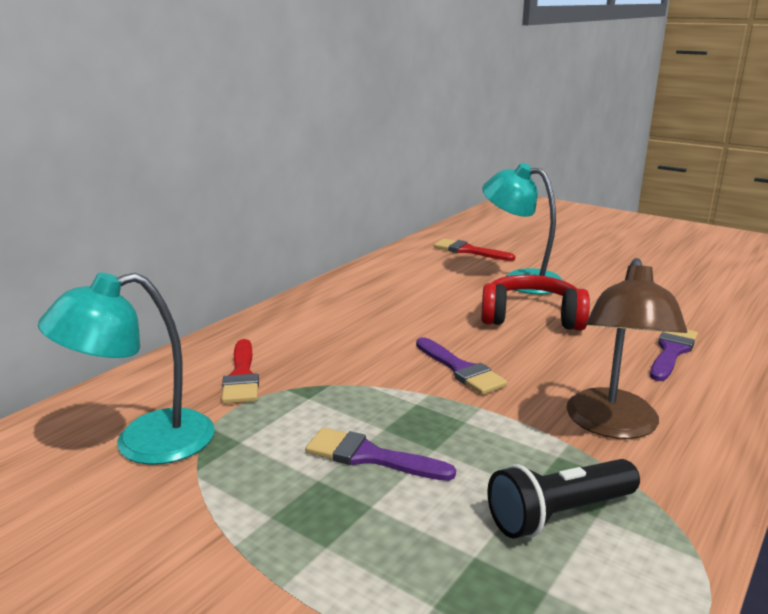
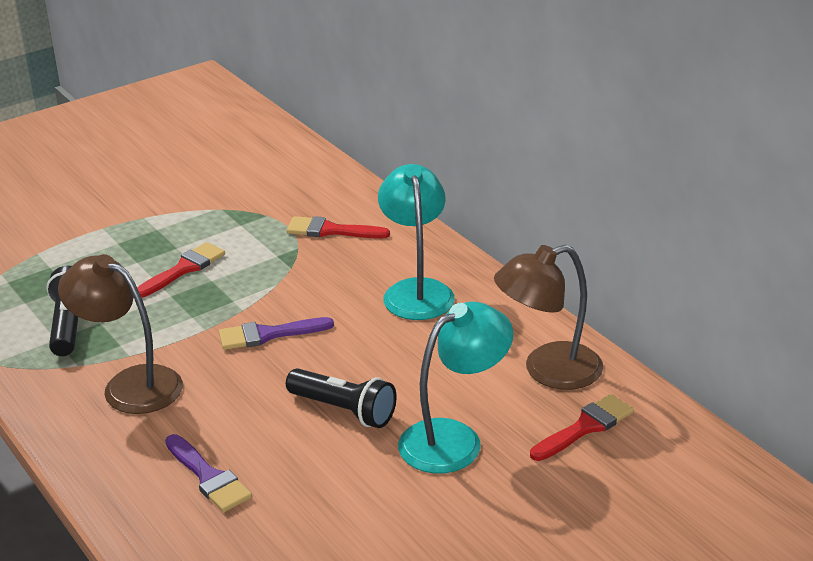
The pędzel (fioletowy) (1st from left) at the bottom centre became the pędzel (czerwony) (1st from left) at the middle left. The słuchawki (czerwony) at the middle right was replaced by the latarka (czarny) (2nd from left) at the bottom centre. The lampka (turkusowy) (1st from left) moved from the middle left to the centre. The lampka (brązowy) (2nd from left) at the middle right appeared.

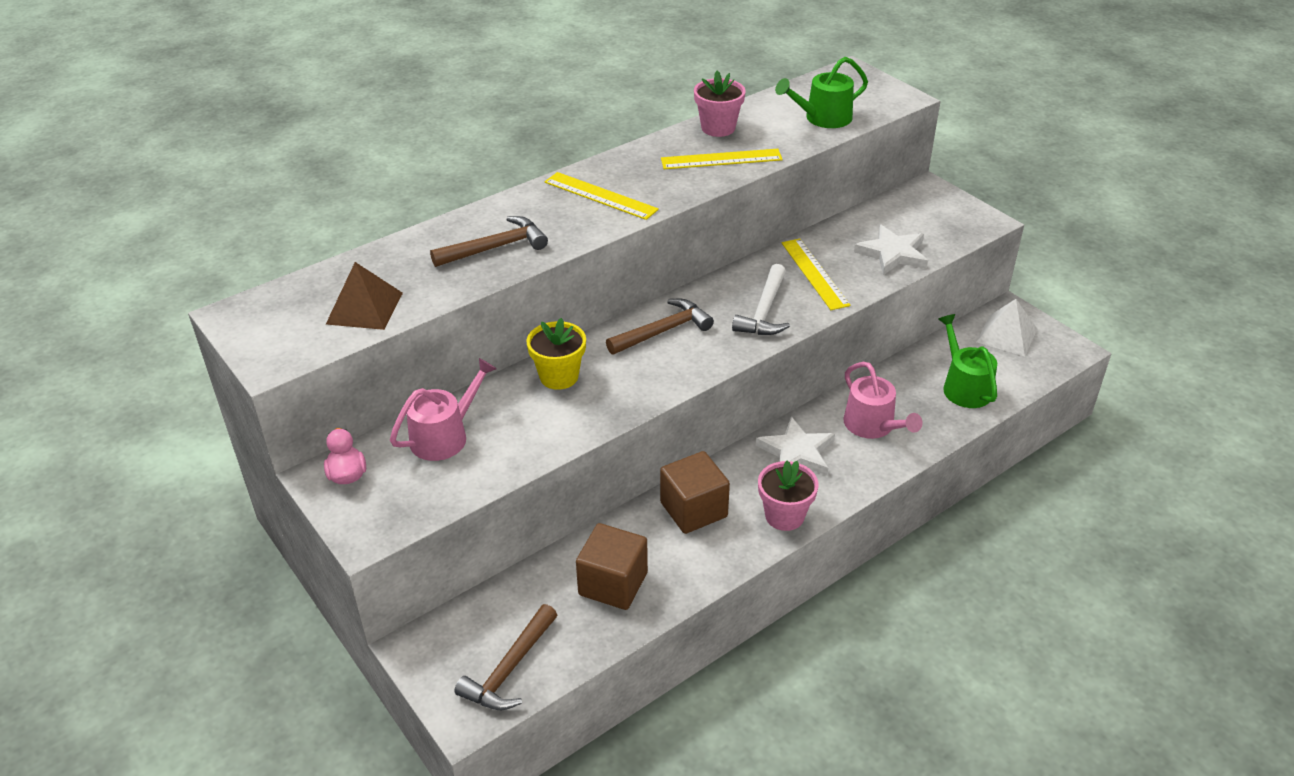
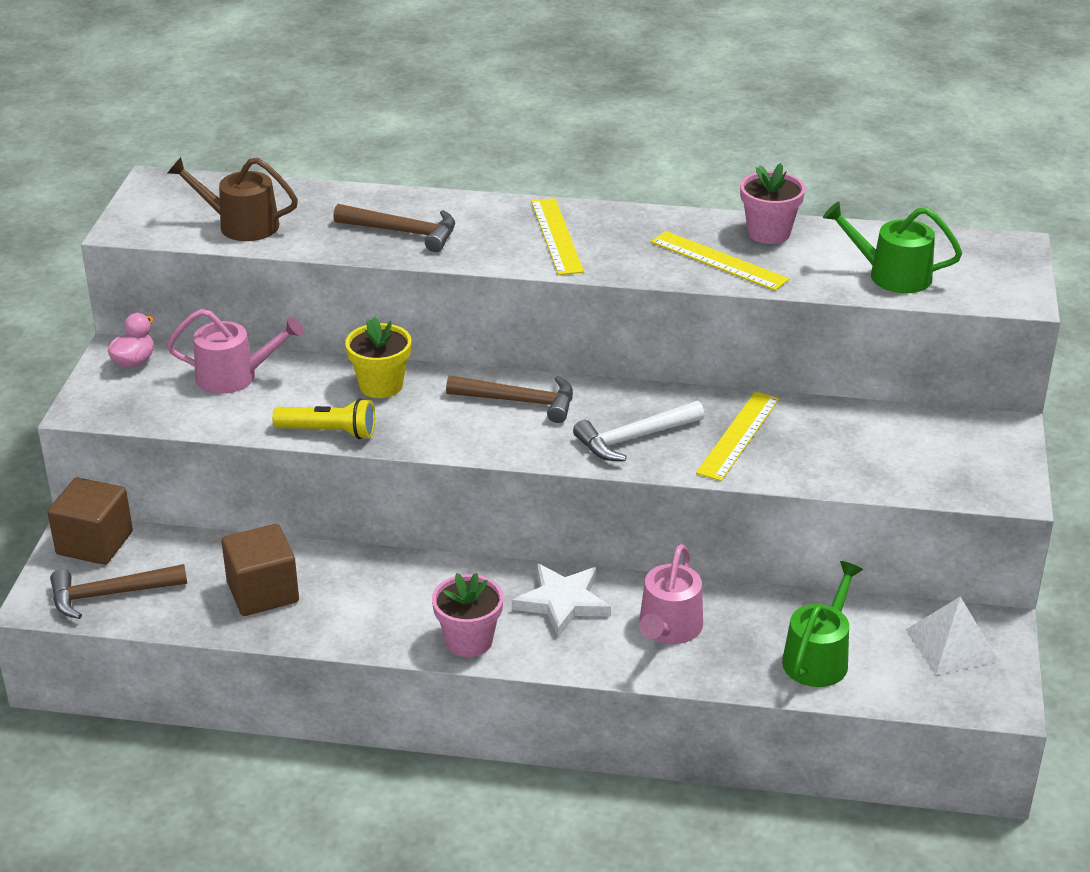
The sześcian (brązowy) (2nd from left in the first image) moved from the centre to the middle left. The piramida (brązowy) at the middle left was replaced by the konewka (brązowy) at the top left. The latarka (żółty) at the middle left appeared. The gwiazda (biały) (2nd from left) at the top right disappeared.

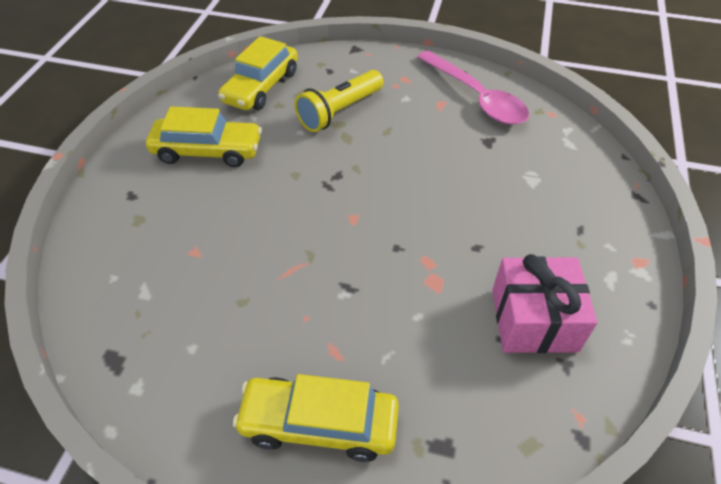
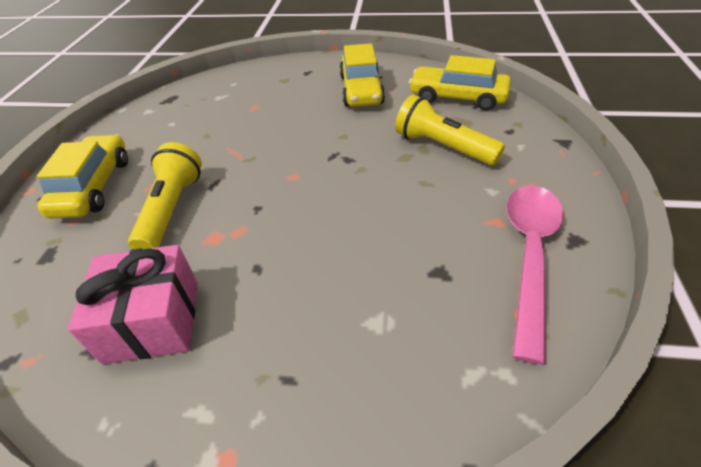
The latarka (żółty) (1st from left) at the middle left appeared. The łyżka (różowy) at the top centre turned 150 degrees clockwise.

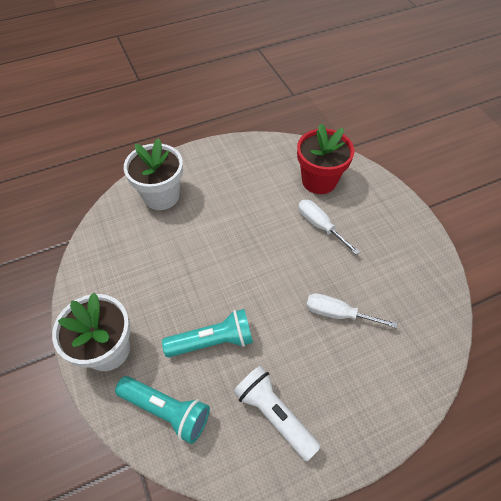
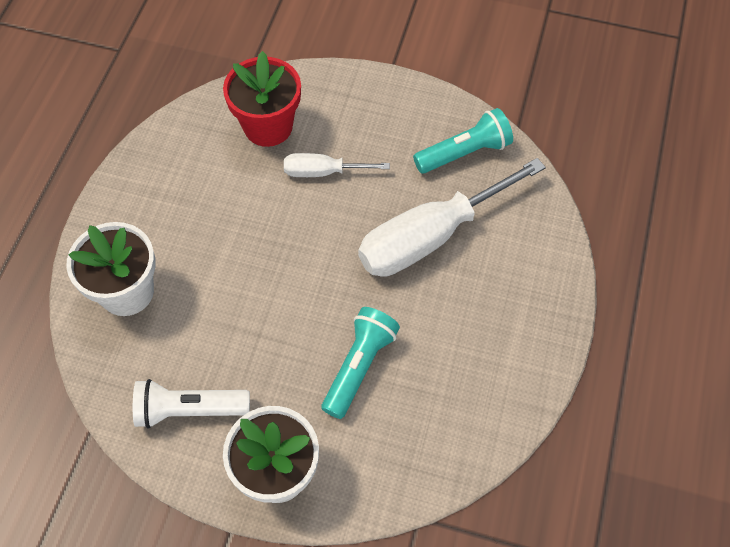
The latarka (biały) moved from the bottom centre to the bottom left. The śrubokręt (biały) (2nd from left) at the middle right changed to 1.96 times the size. The latarka (turkusowy) (1st from left in the first image) moved from the bottom left to the top centre.

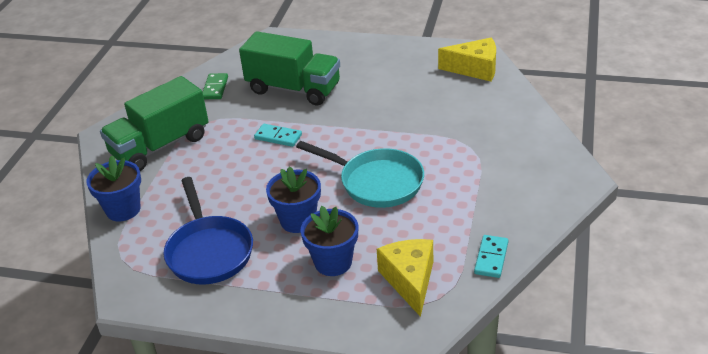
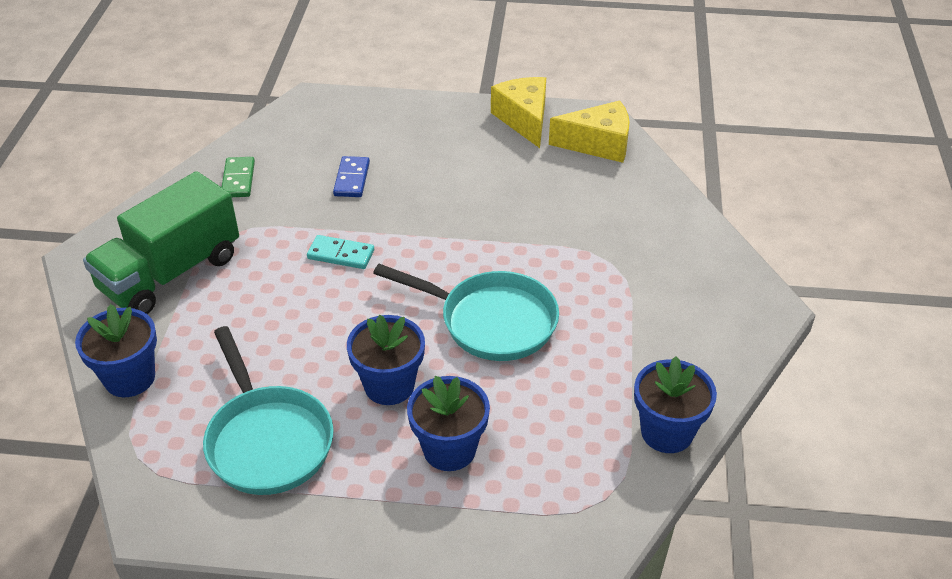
The patelnia (niebieski) at the middle left became the patelnia (turkusowy) (1st from left) at the bottom left. The ciężarówka (zielony) (2nd from left) at the top centre was replaced by the kostka domina (niebieski) at the top centre. The ser (żółty) (1st from left) moved from the bottom centre to the top centre. The kostka domina (turkusowy) (2nd from left) at the bottom right was replaced by the doniczka (niebieski) (4th from left) at the bottom right.

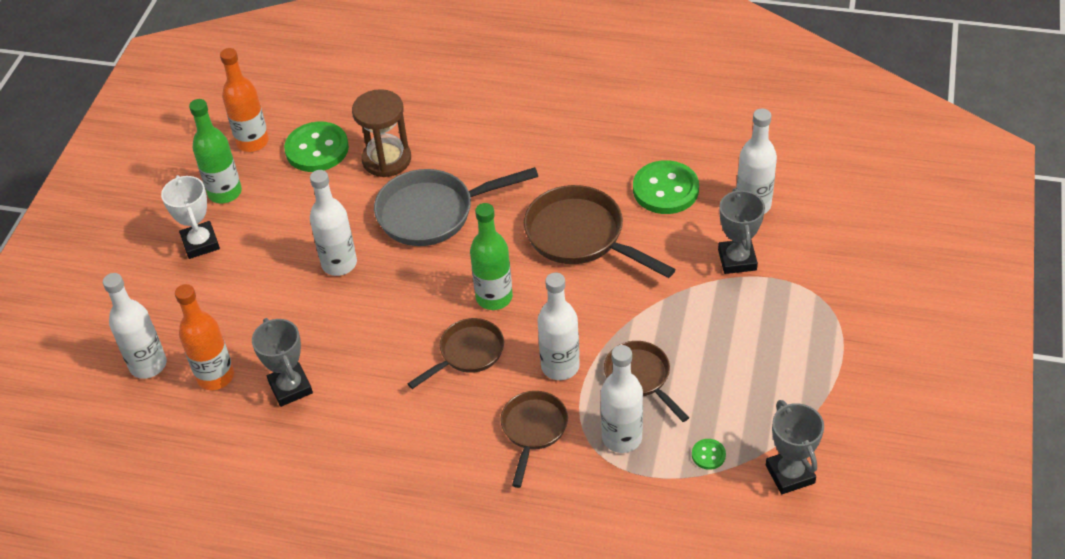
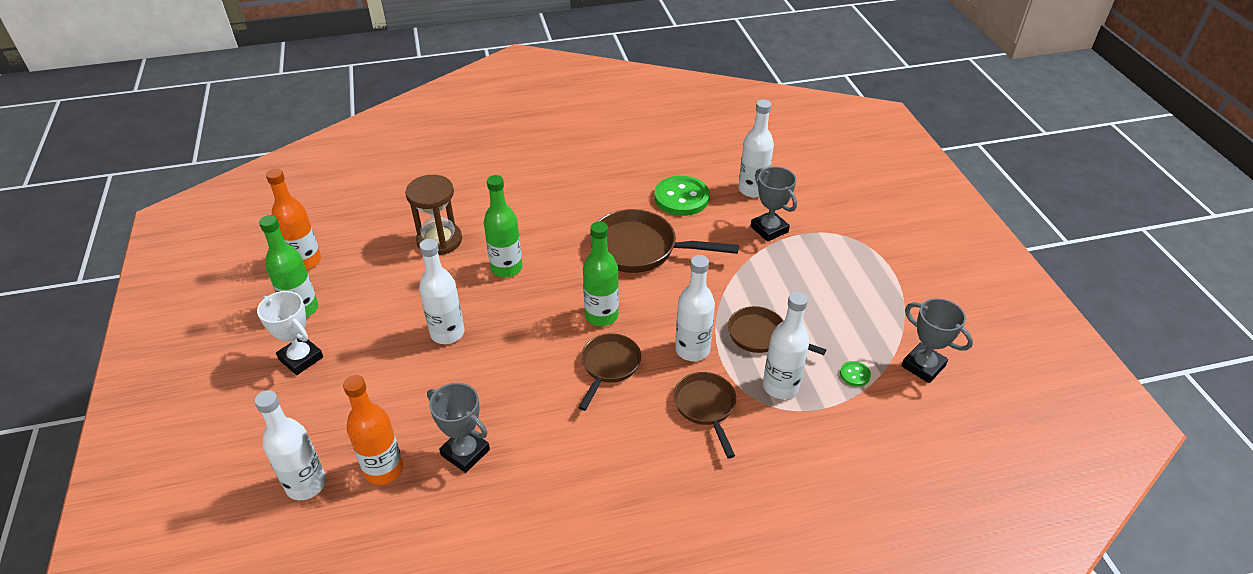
The patelnia (szary) at the centre was replaced by the butelka (zielony) (2nd from left) at the centre. The guzik (zielony) (1st from left) at the top left disappeared.

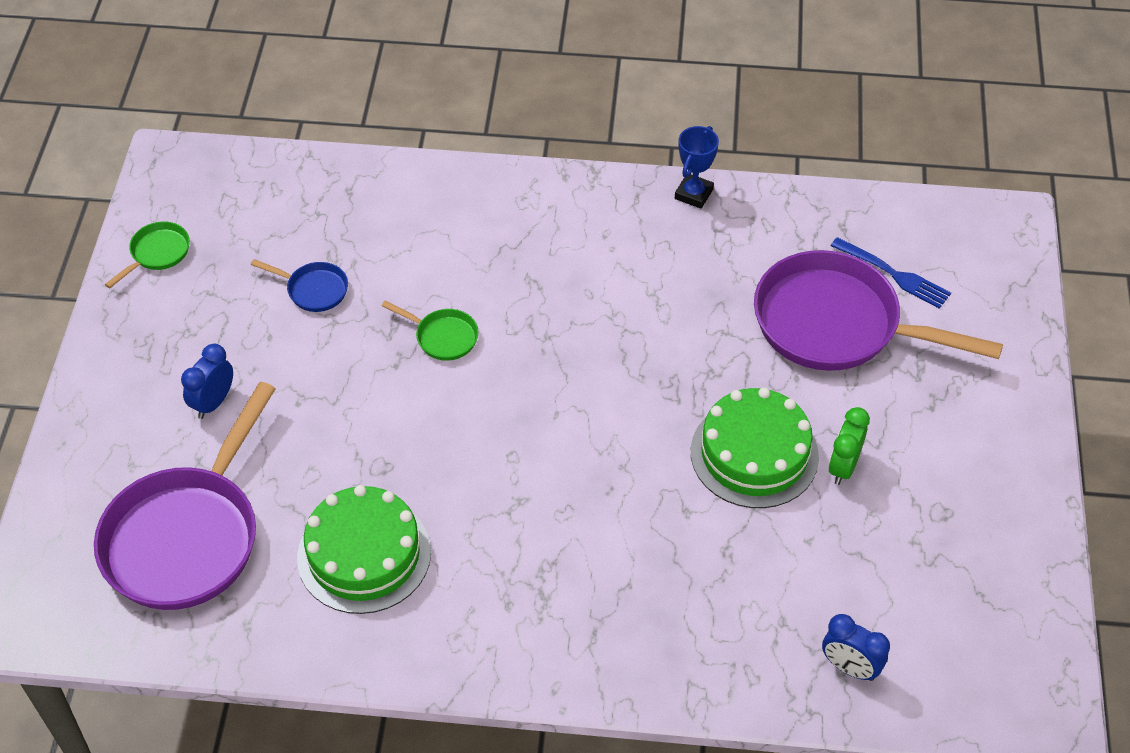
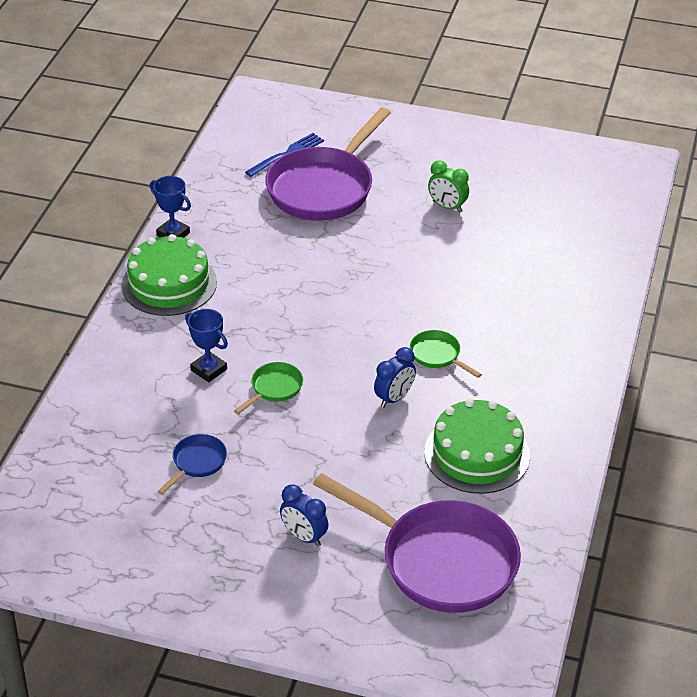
The tort (zielony) (2nd from left in the first image) moved from the middle right to the middle left. The puchar (niebieski) (2nd from left) at the middle left appeared. The budzik (niebieski) (2nd from left) moved from the bottom right to the centre. The patelnia (zielony) (1st from left in the first image) moved from the middle left to the centre.

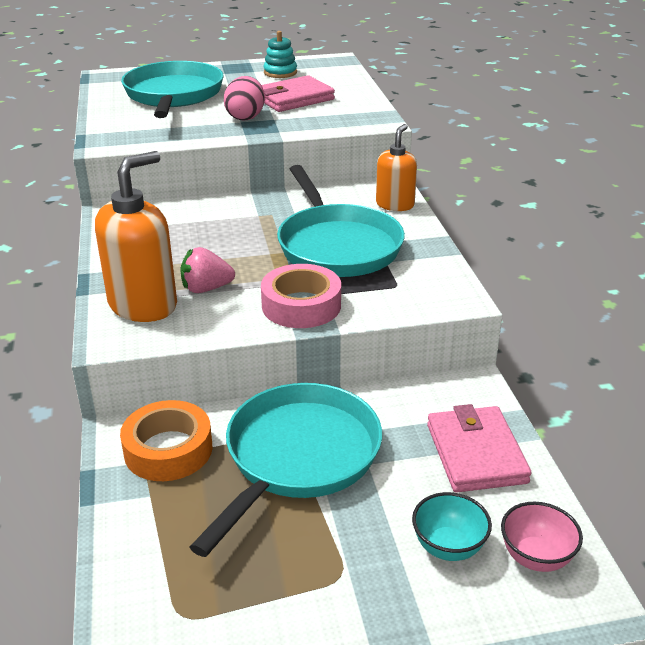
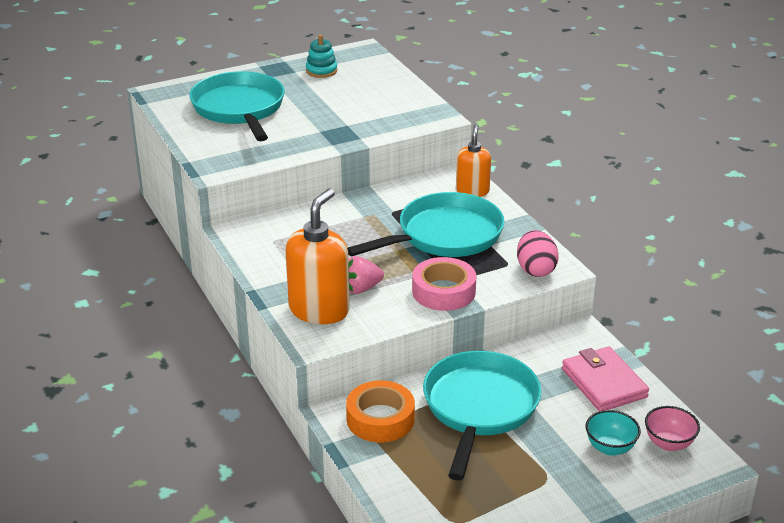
The patelnia (turkusowy) (3rd from left in the first image) at the centre turned 90 degrees counterclockwise. The jajko (różowy) moved from the top centre to the middle right. The portfel (różowy) (1st from left) at the top centre disappeared.

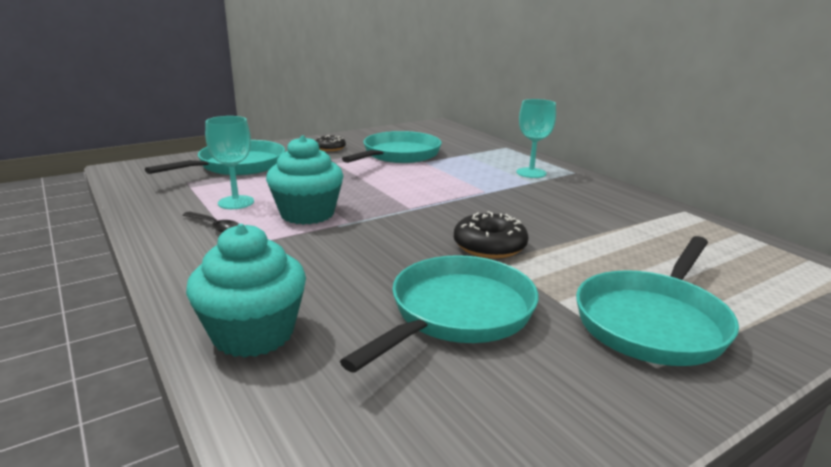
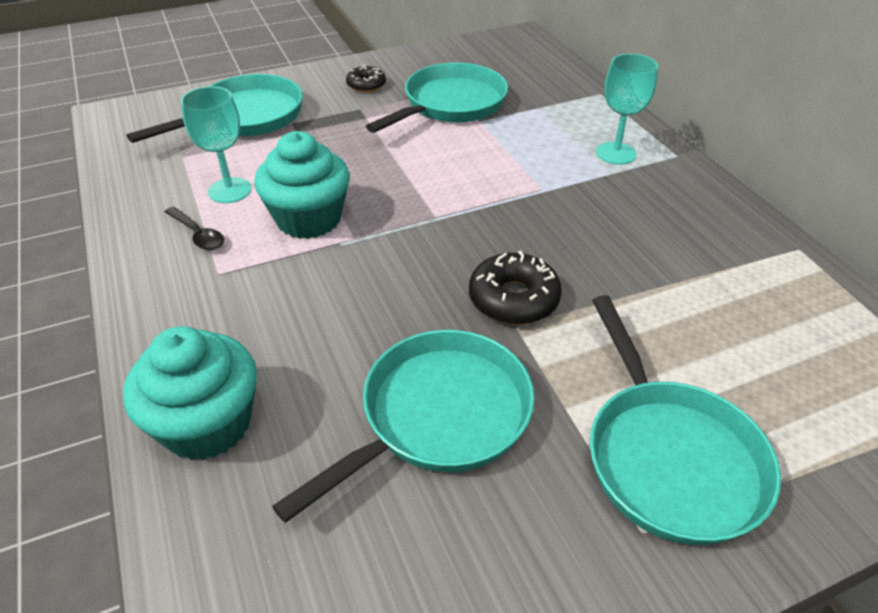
The patelnia (turkusowy) (4th from left) at the middle right turned 60 degrees counterclockwise.

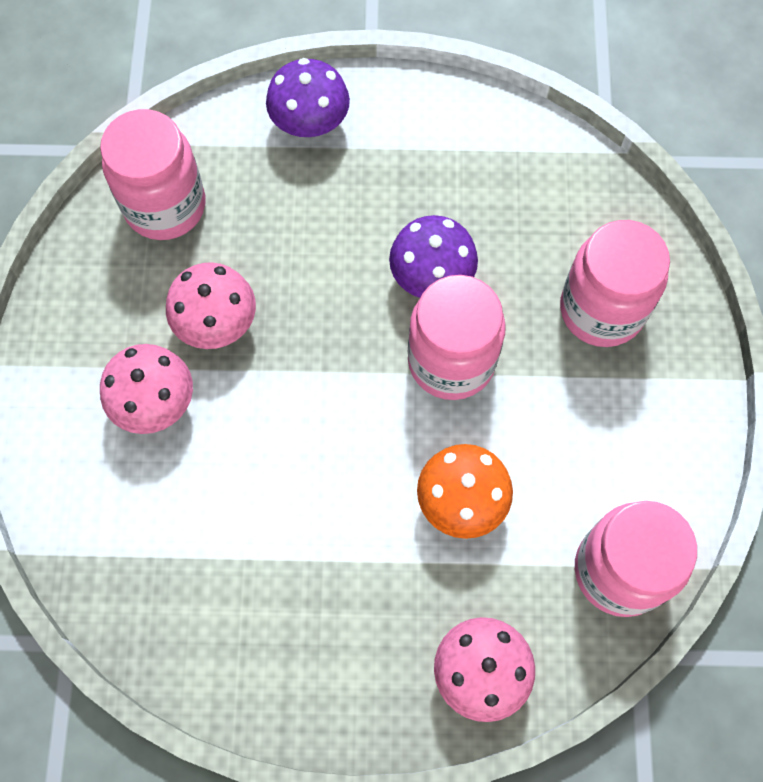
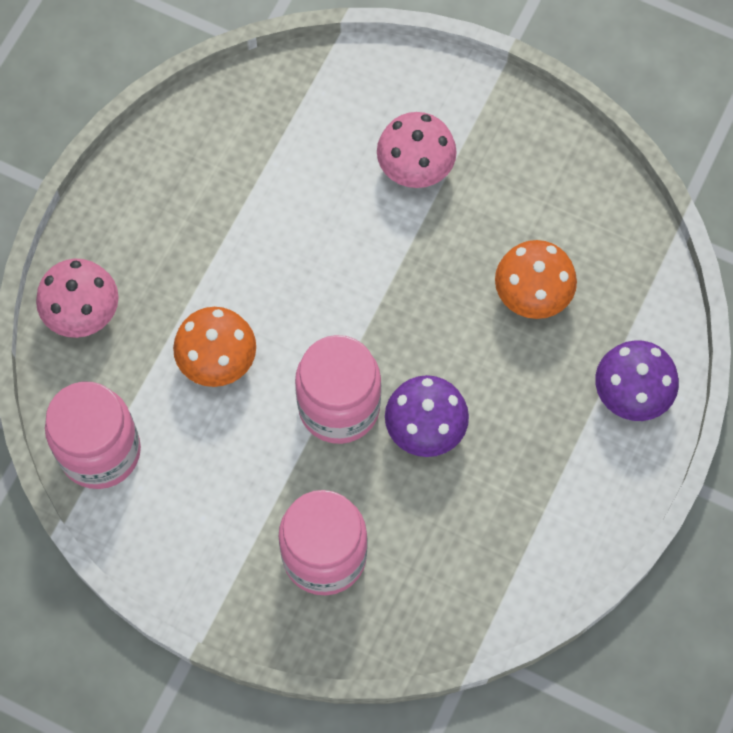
The grzyb (pomarańczowy) (2nd from left) at the middle right appeared. The słoik (różowy) (1st from left) at the top left disappeared. The grzyb (różowy) (2nd from left) at the middle left disappeared.

